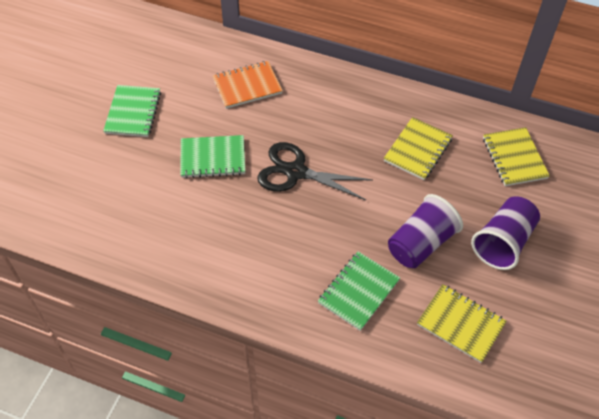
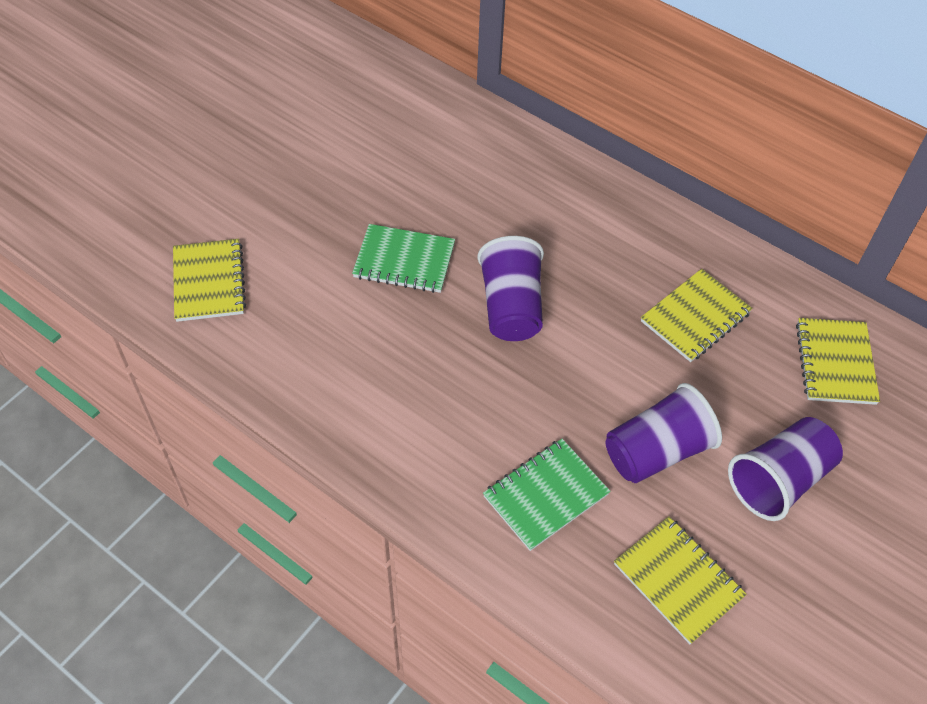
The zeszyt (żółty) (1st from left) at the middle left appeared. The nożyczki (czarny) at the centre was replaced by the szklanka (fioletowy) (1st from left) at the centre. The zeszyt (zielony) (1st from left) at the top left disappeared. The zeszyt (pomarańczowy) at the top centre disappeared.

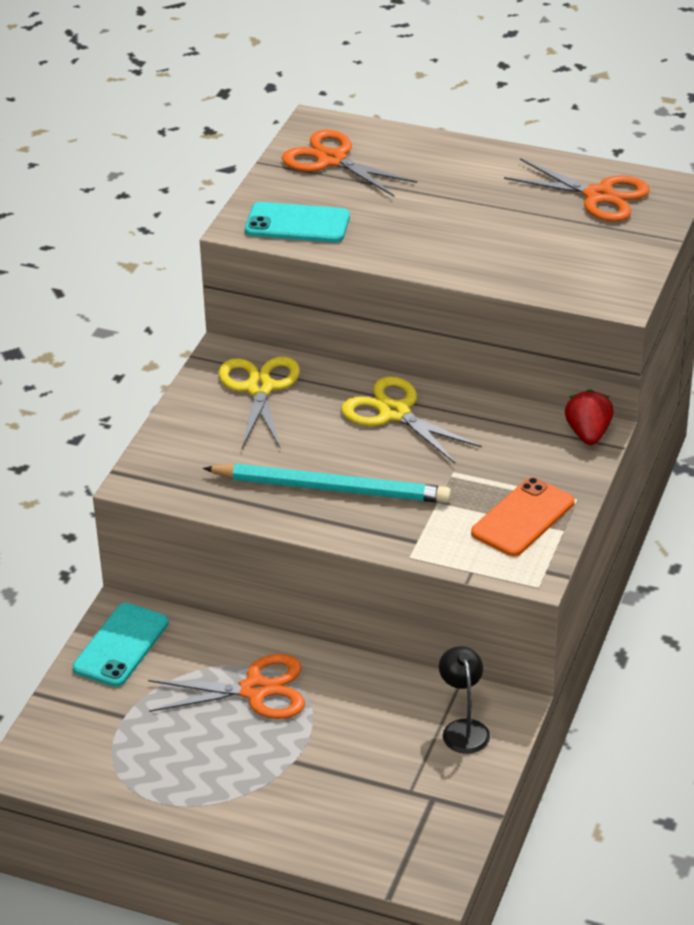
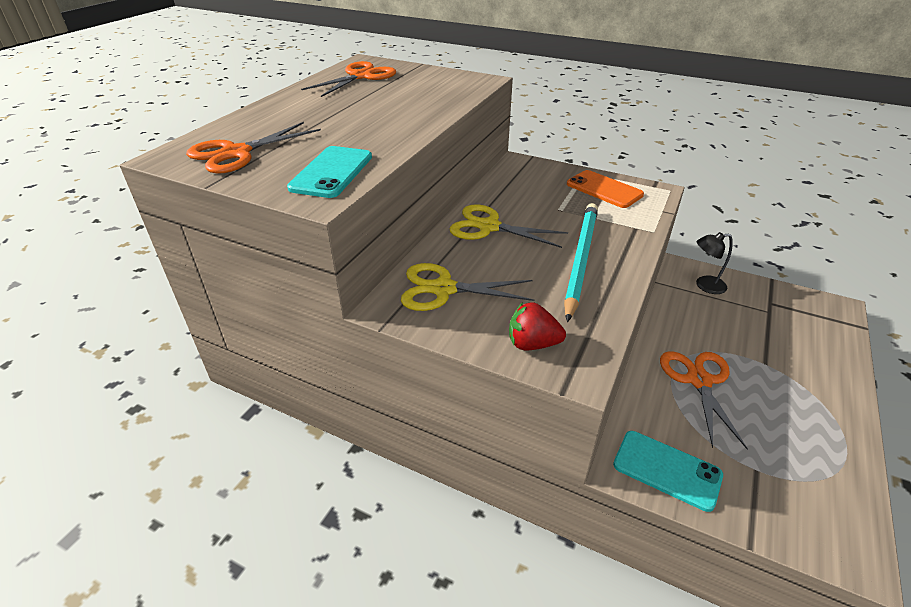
The nożyczki (żółty) (2nd from left) at the centre turned 60 degrees clockwise. The truskawka (czerwony) moved from the middle right to the centre.

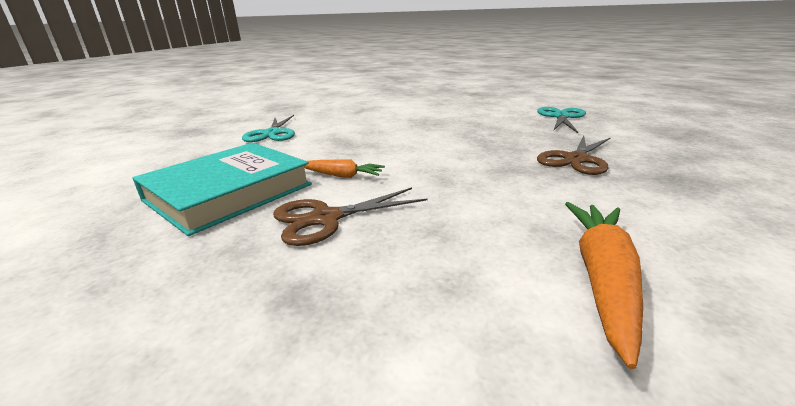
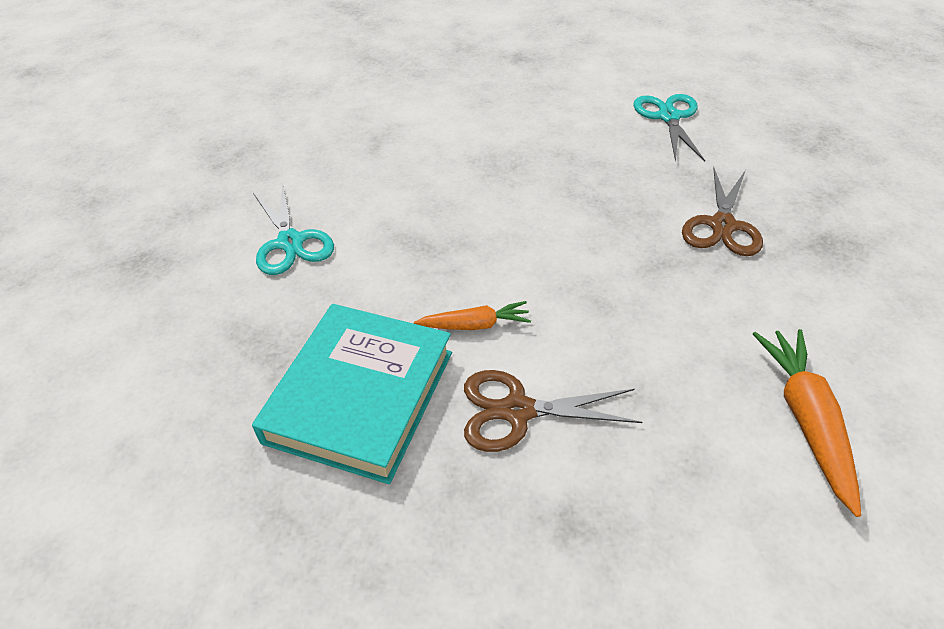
The nożyczki (brązowy) (1st from left) at the centre turned 45 degrees clockwise.

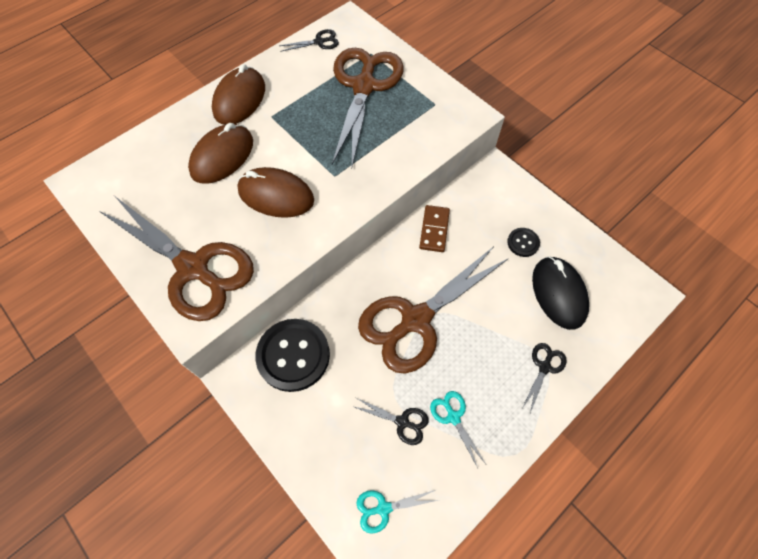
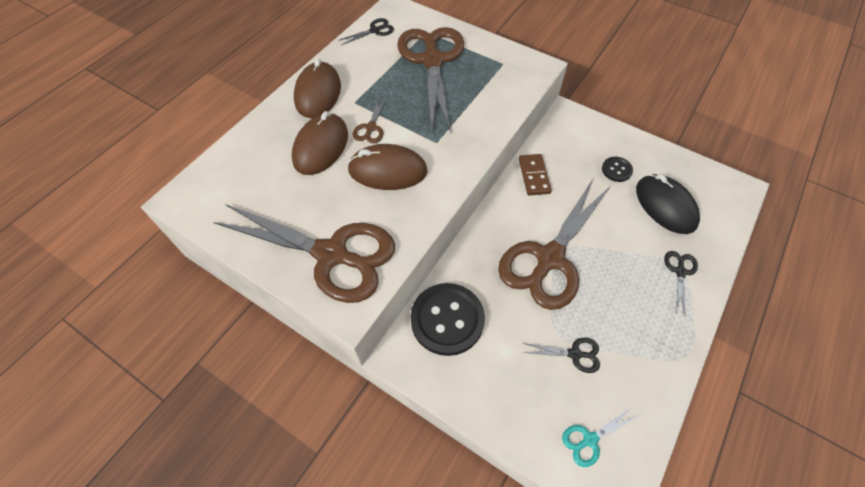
The nożyczki (brązowy) (2nd from left) at the top centre appeared. The nożyczki (turkusowy) (2nd from left) at the bottom centre disappeared.

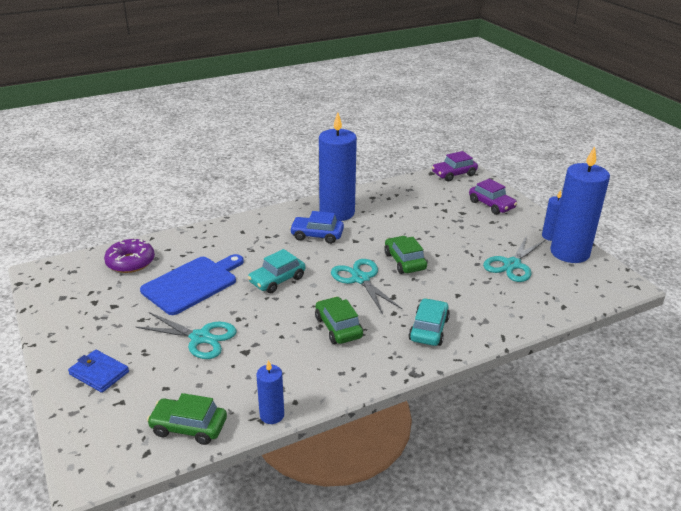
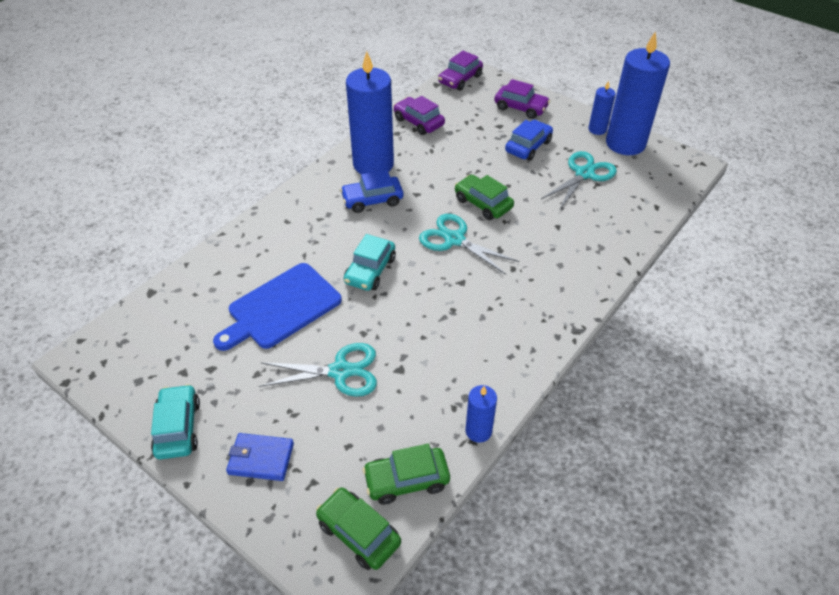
The samochód (turkusowy) (2nd from left in the first image) moved from the centre to the bottom left. The deska do krojenia (niebieski) at the middle left turned 150 degrees counterclockwise. The samochód (zielony) (2nd from left in the first image) moved from the centre to the bottom centre. The samochód (fioletowy) (1st from left) at the top centre appeared. The samochód (niebieski) (2nd from left) at the top centre appeared. The nożyczki (turkusowy) (3rd from left) at the middle right turned 150 degrees counterclockwise. The donut (fioletowy) at the middle left disappeared.

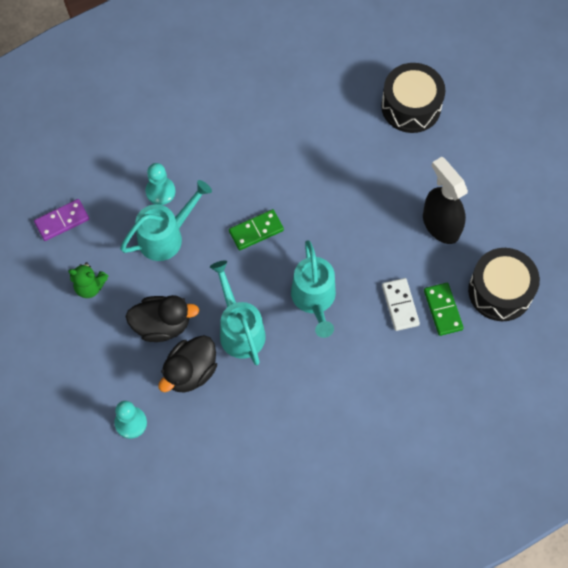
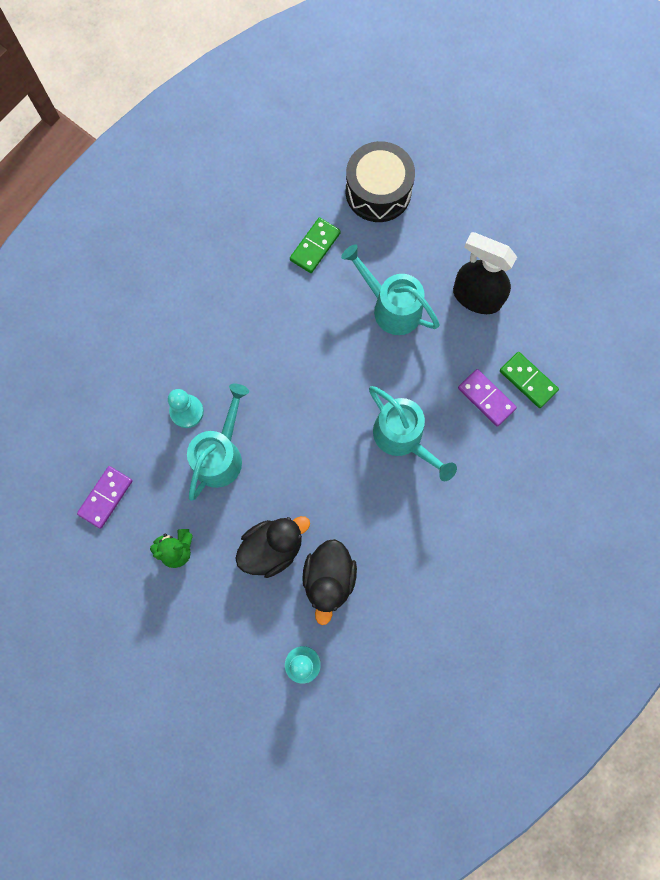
The kostka domina (zielony) (1st from left) moved from the centre to the top centre. The konewka (turkusowy) (2nd from left) moved from the centre to the top centre. The kostka domina (biały) at the middle right became the kostka domina (fioletowy) (2nd from left) at the middle right. The bęben (czarny) (2nd from left) at the middle right disappeared.

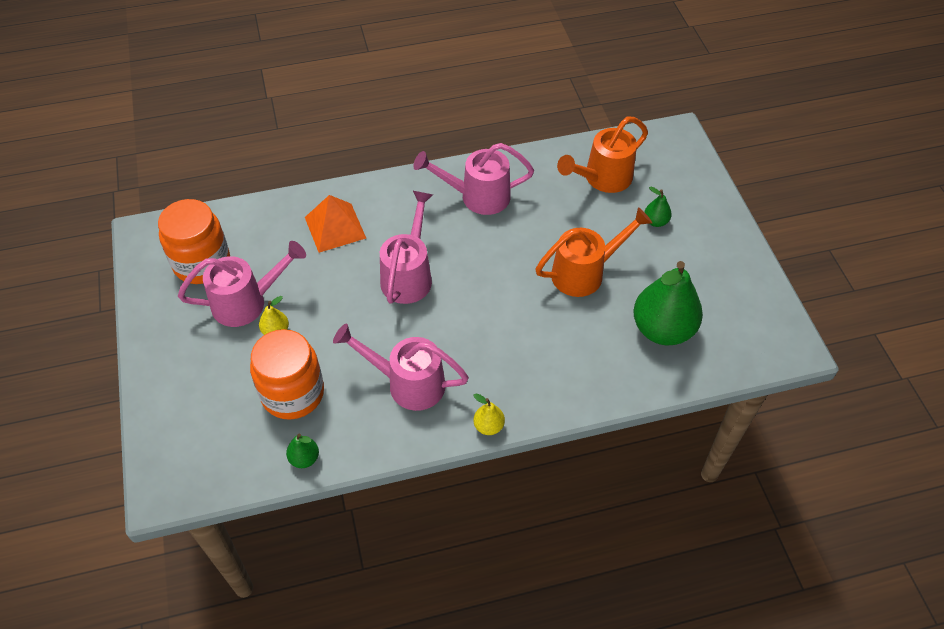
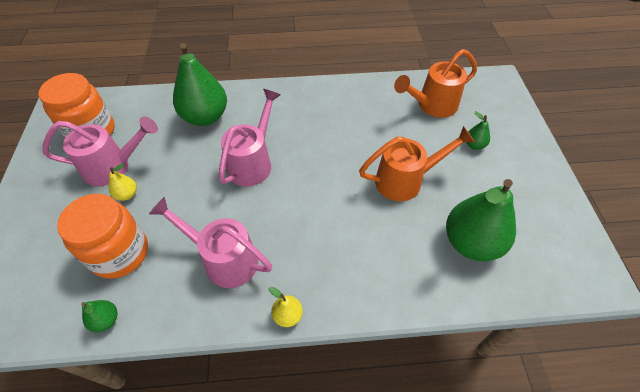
The piramida (pomarańczowy) at the centre was replaced by the gruszka (zielony) (2nd from left) at the top left. The konewka (różowy) (4th from left) at the top centre disappeared.

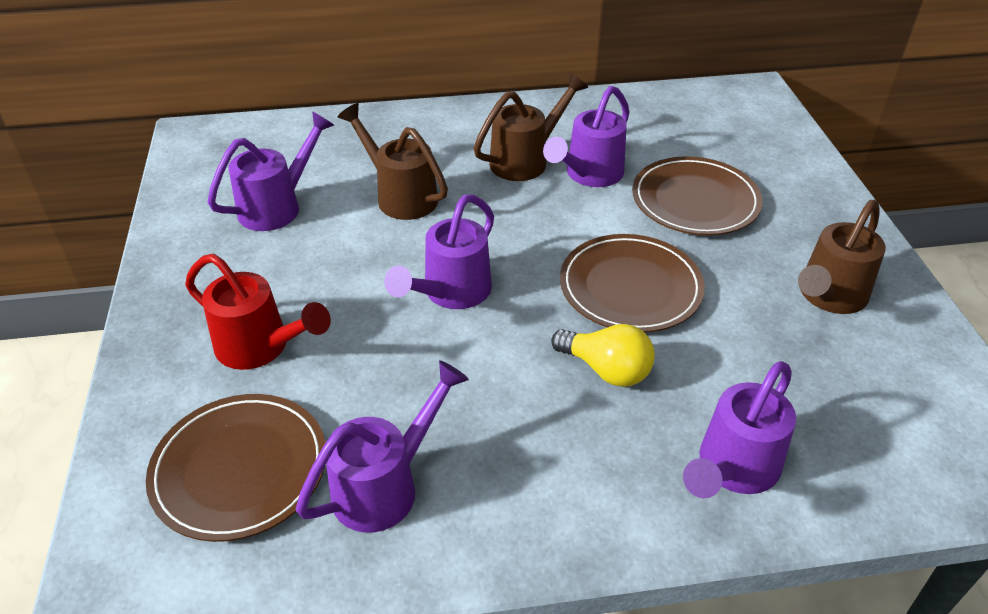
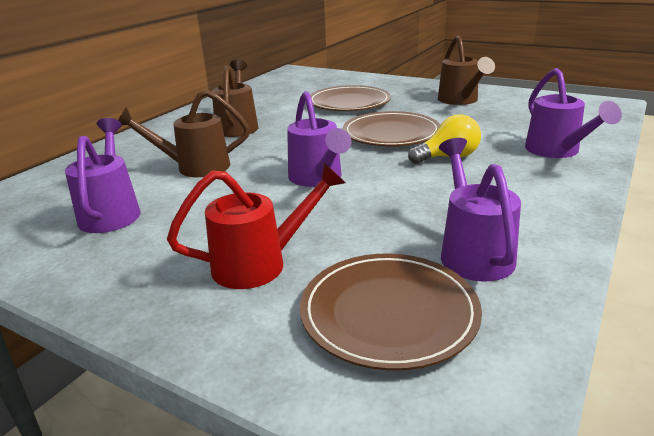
The konewka (fioletowy) (4th from left) at the top centre disappeared.

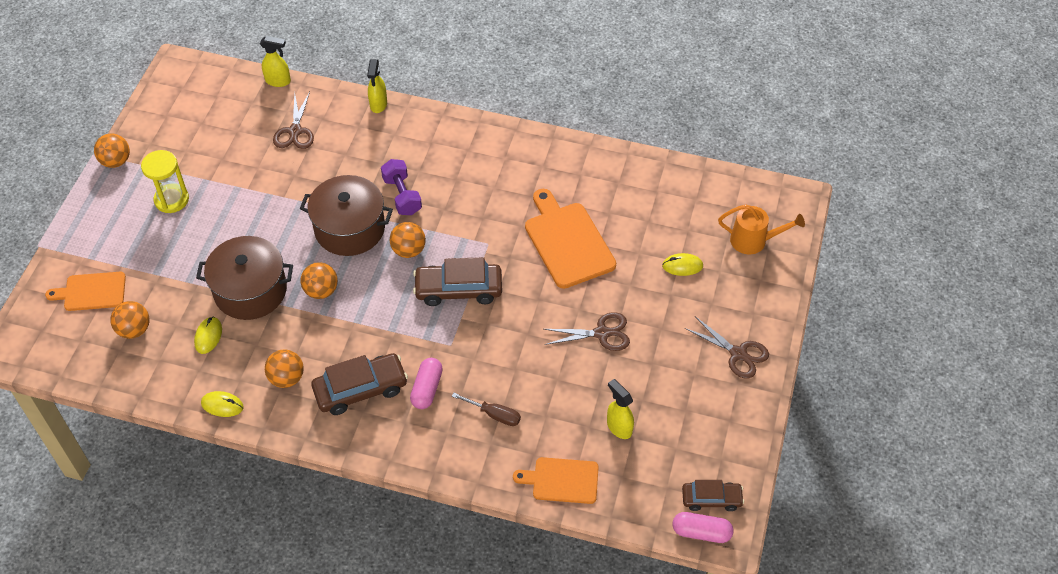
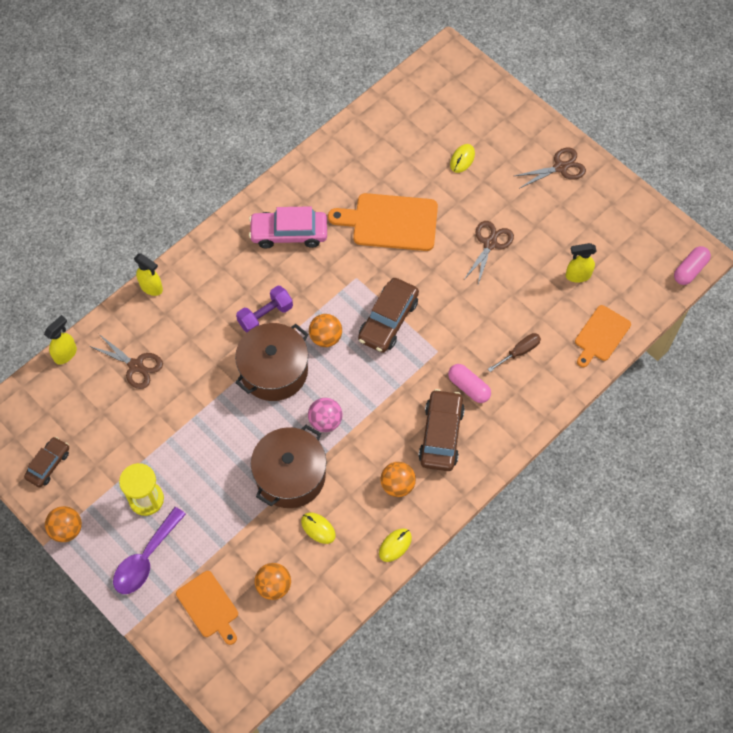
The samochód (brązowy) (3rd from left in the first image) moved from the bottom right to the middle left. The łyżka (fioletowy) at the bottom left appeared. The deska do krojenia (pomarańczowy) (1st from left) at the middle left turned 60 degrees counterclockwise. The hantel (fioletowy) at the top centre turned 45 degrees counterclockwise. The samochód (różowy) at the top centre appeared. The piłka (pomarańczowy) (4th from left) at the middle left became the piłka (różowy) at the centre. The konewka (pomarańczowy) at the middle right disappeared.

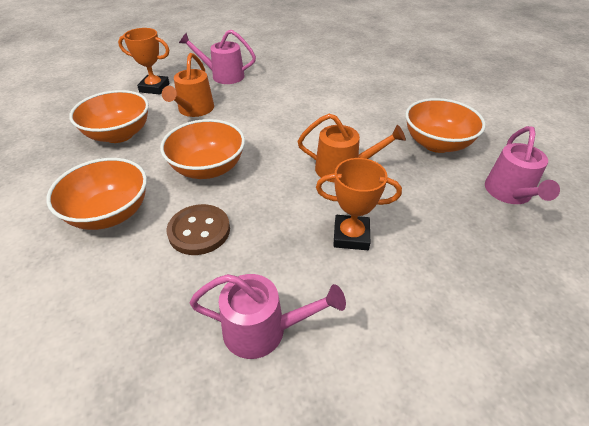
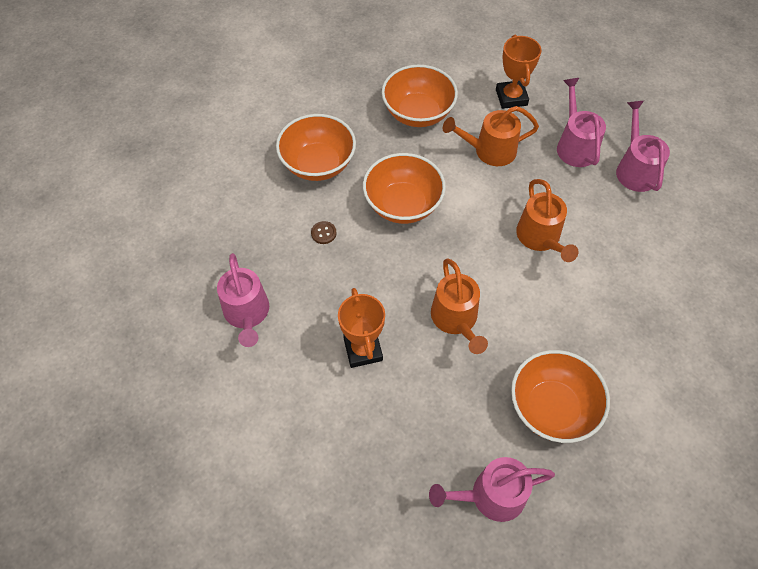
The guzik (brązowy) at the centre changed to 0.47 times the size. The konewka (pomarańczowy) (3rd from left) at the middle right appeared. The konewka (różowy) (4th from left) at the top right appeared.

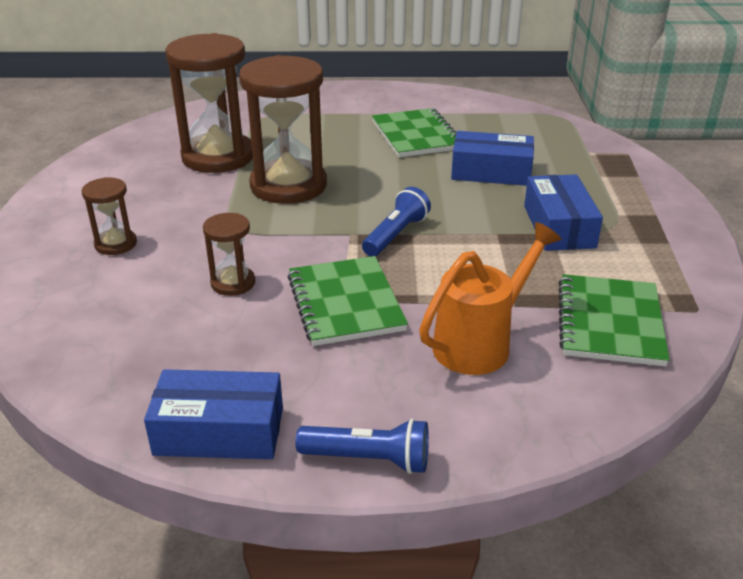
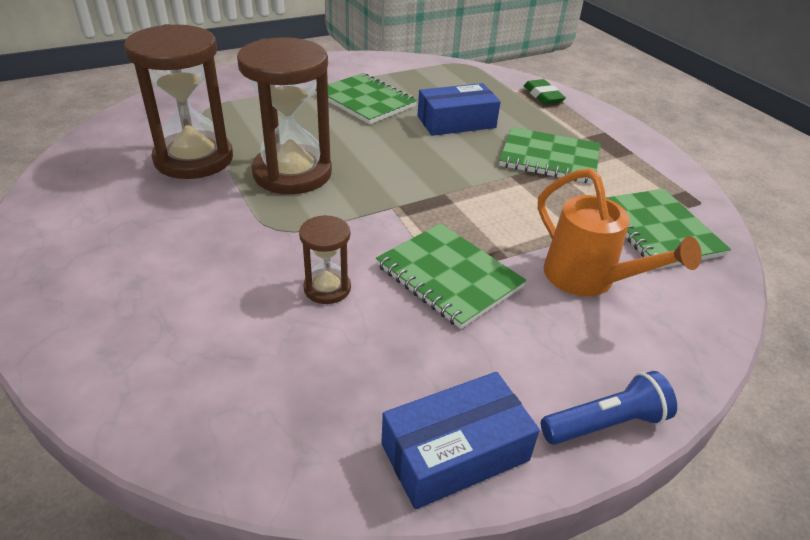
The pudełko (niebieski) (3rd from left) at the middle right was replaced by the zeszyt (zielony) (3rd from left) at the top right. The gumka do mazania (zielony) at the top right appeared. The konewka (pomarańczowy) at the centre turned 120 degrees clockwise. The klepsydra (brązowy) (1st from left) at the middle left disappeared. The latarka (niebieski) (2nd from left) at the centre disappeared.

